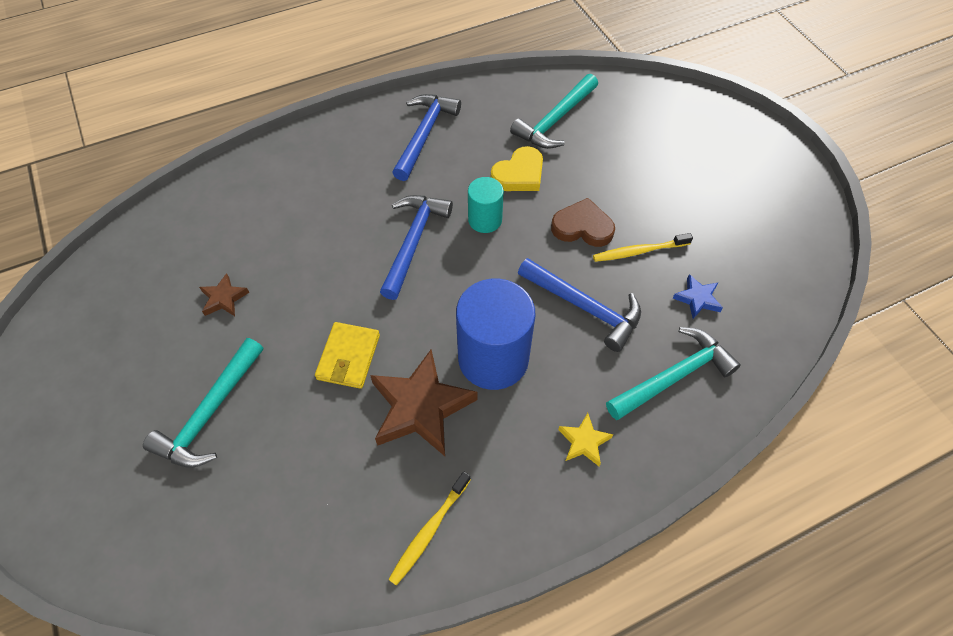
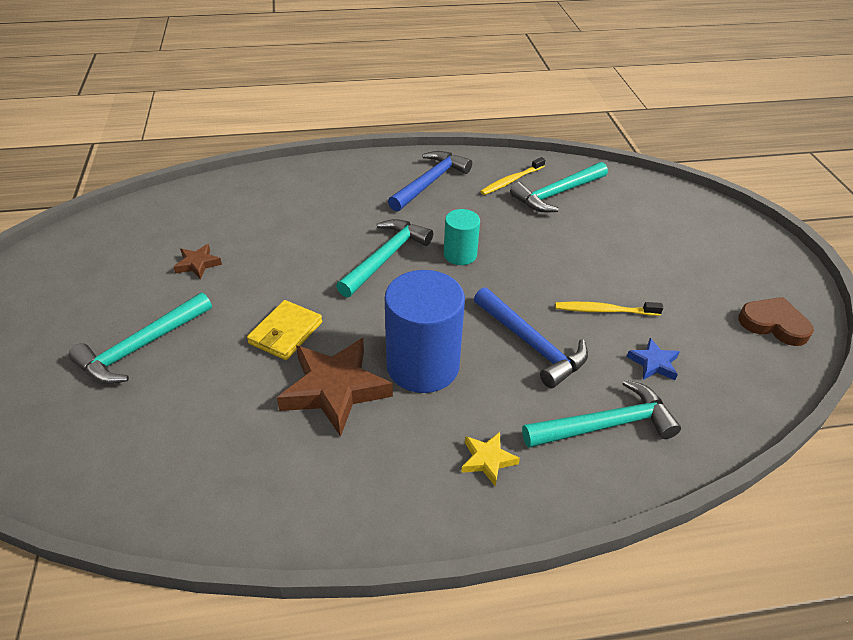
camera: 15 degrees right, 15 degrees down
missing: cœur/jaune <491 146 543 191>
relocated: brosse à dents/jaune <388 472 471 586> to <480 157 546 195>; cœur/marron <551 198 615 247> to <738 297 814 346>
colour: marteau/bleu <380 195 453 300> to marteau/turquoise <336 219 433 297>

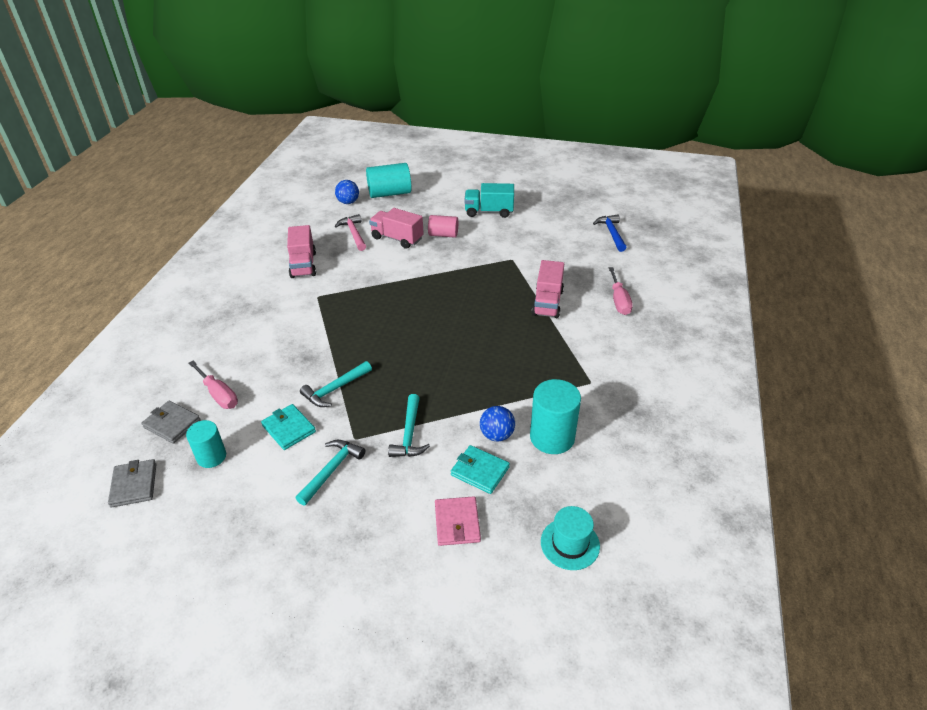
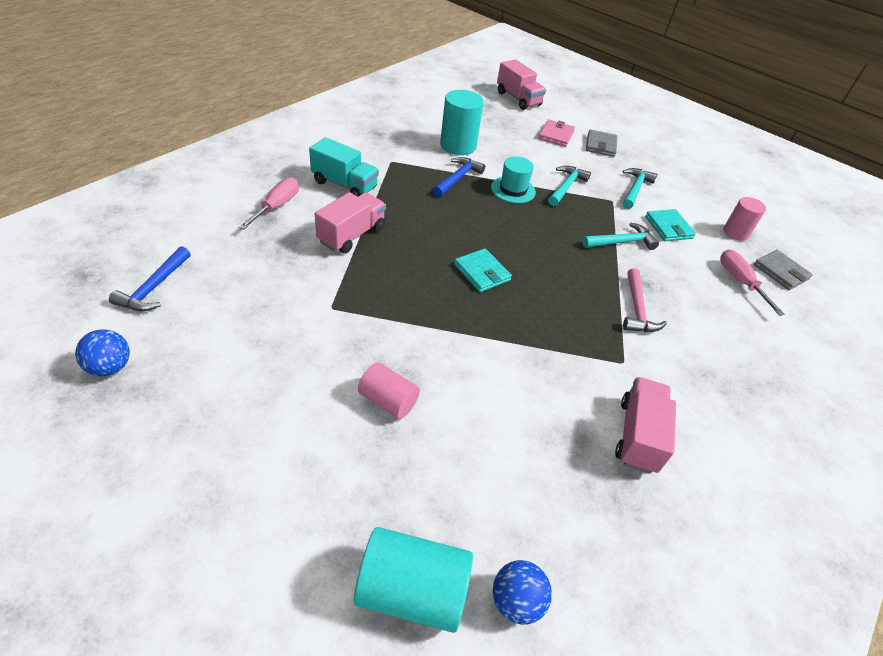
camera: 160 degrees left, 5 degrees up
appeared: marteau/bleu <433 157 485 197>
relocated: portefeuille/gris <108 459 157 508> to <586 129 617 157>; marteau/rose <335 214 366 251> to <623 268 667 332>; camion/rose <369 208 424 249> to <497 59 546 110>; portefeuille/turquoise <451 445 510 494> to <454 248 512 292>; camion/turquoise <464 183 514 218> to <309 137 379 197>; balle/bleu <480 406 515 442> to <75 329 130 376>; chapeau/turquoise <541 506 600 570> to <491 156 536 203>
colour: cylindre/turquoise <186 420 226 468> to cylindre/rose <724 197 766 241>
spun: marteau/turquoise <296 440 365 505> = <622 168 658 209> 150 degrees clockwise

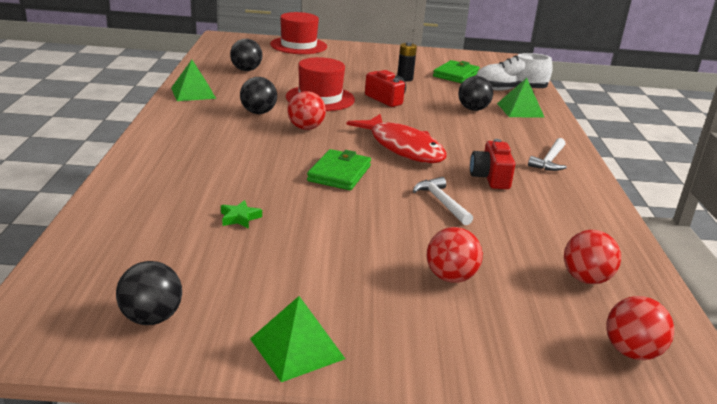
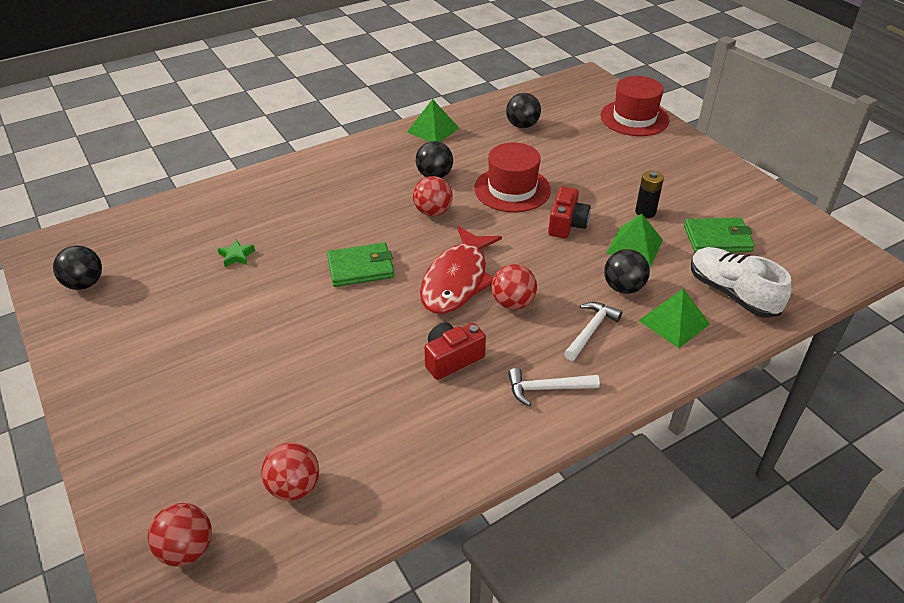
camera: 60 degrees right, 15 degrees up
relocated: pyramide/vert <250 296 345 382> to <606 213 663 266>; marteau/blanc <413 177 473 225> to <564 302 622 361>; balle/rouge <427 227 483 283> to <491 264 537 310>

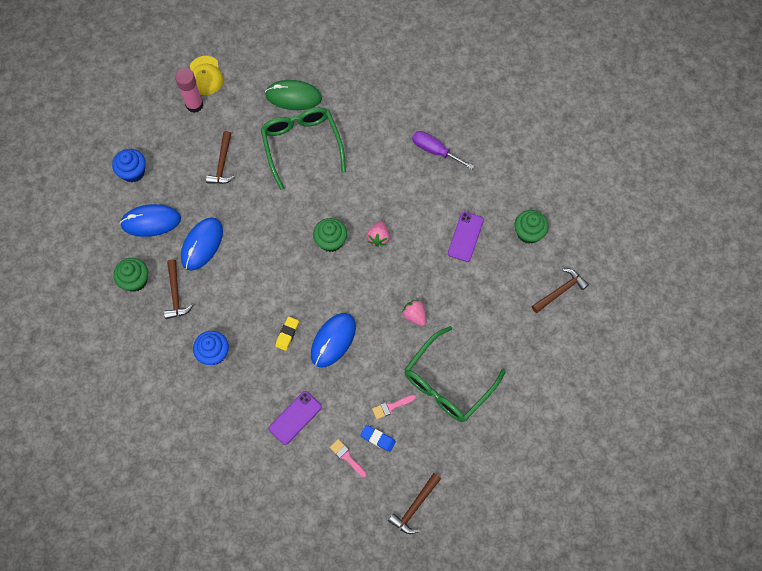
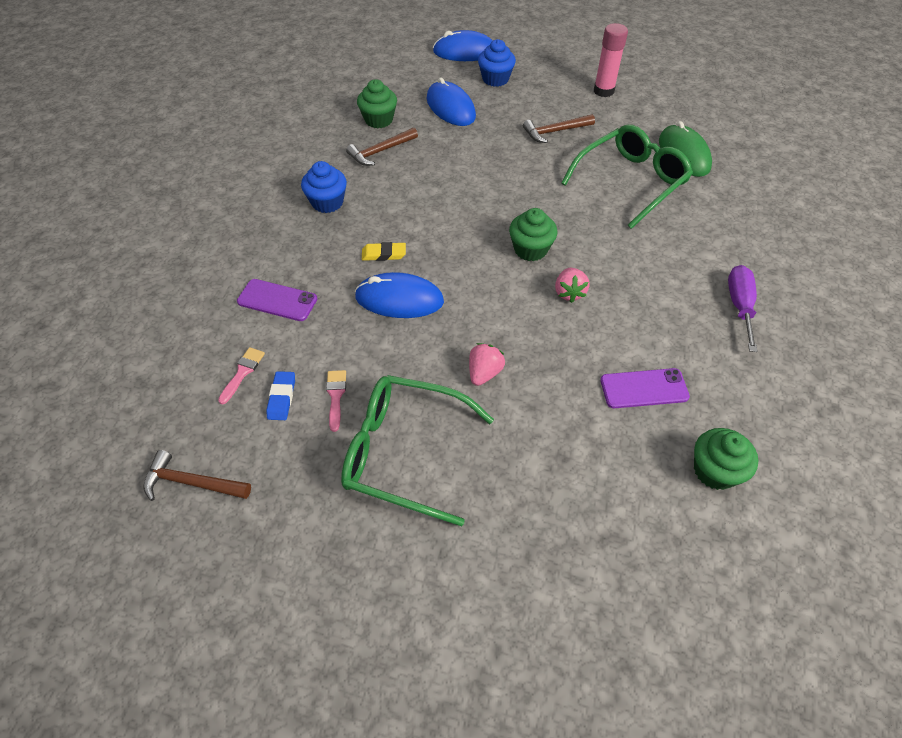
camera: 65 degrees right, 15 degrees down
missing: casquette/jaune <190 56 223 95>; marteau/marron <532 269 589 313>
relocated: souris/bleu <181 217 223 271> to <433 30 493 61>
spun: fraise/rose <367 221 390 247> = <555 268 590 303> 75 degrees counterclockwise; pinceau/rose <372 395 416 419> = <326 370 346 432> 45 degrees clockwise

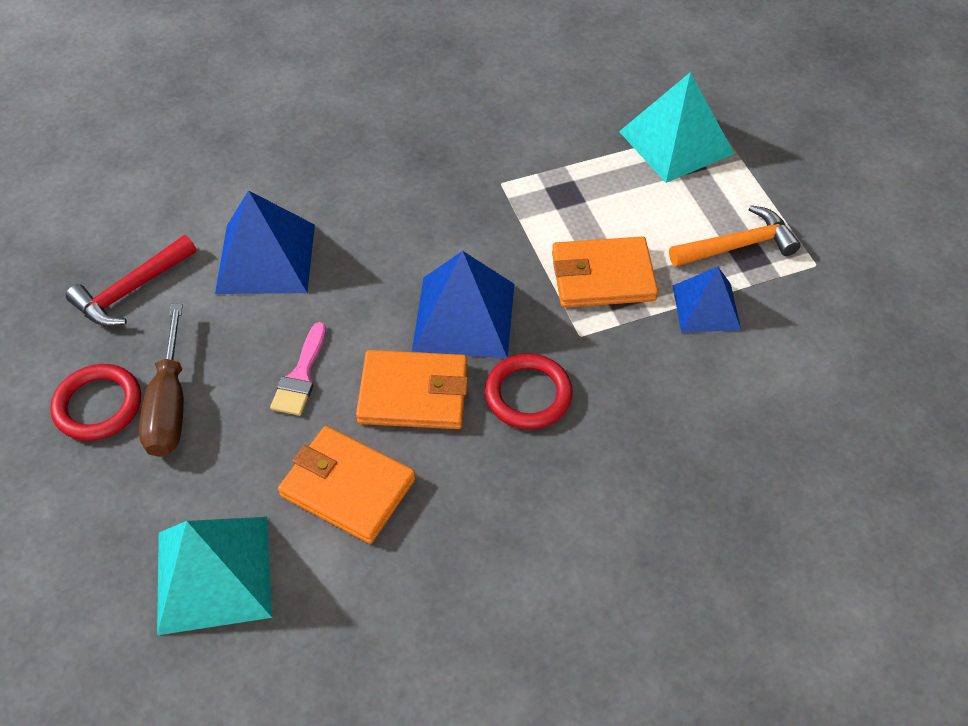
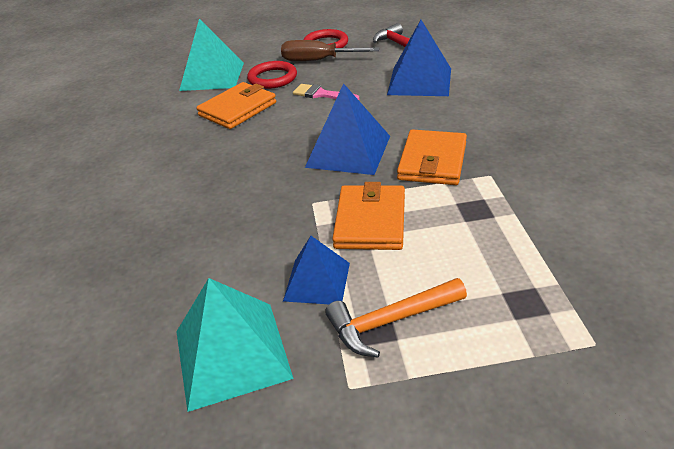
camera: 105 degrees right, 15 degrees down
relocated: portefeuille/orange <356 350 468 429> to <397 129 467 185>; anneau/rouge <485 353 573 429> to <247 61 297 89>; pyramide/turquoise <619 72 734 183> to <176 278 294 412>
spun: marteau/orange <669 205 801 267> = <325 278 467 357> 75 degrees clockwise

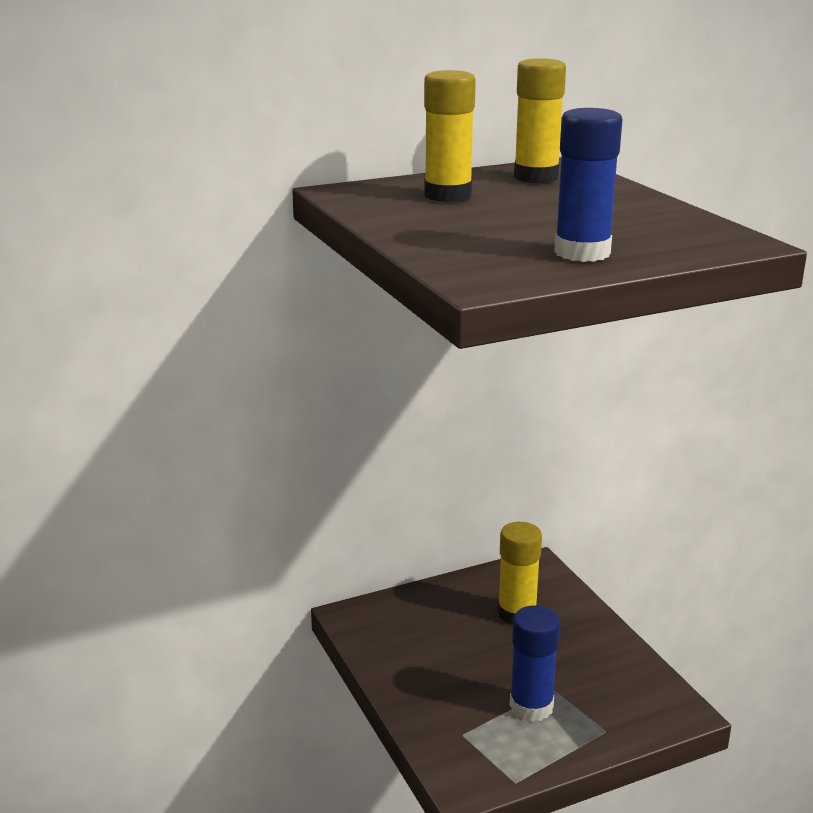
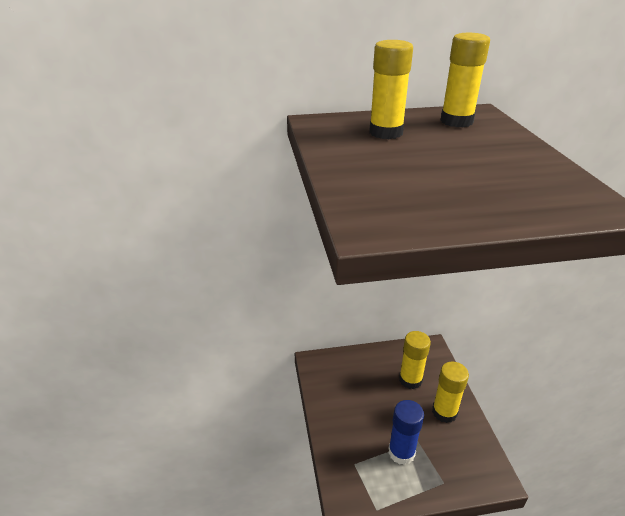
camera: 15 degrees right, 10 degrees up
missing: bâton de colle/bleu <554 108 622 262>
appeared: bâton de colle/jaune <432 362 469 423>

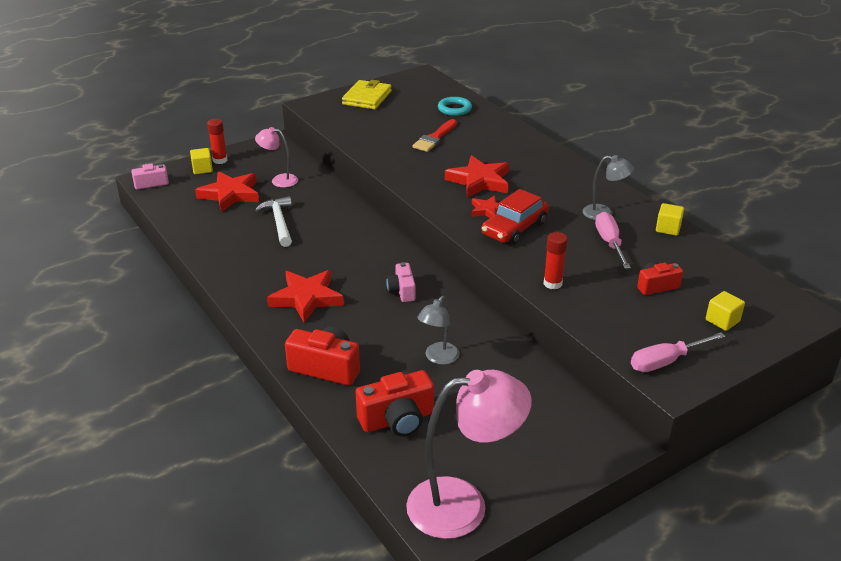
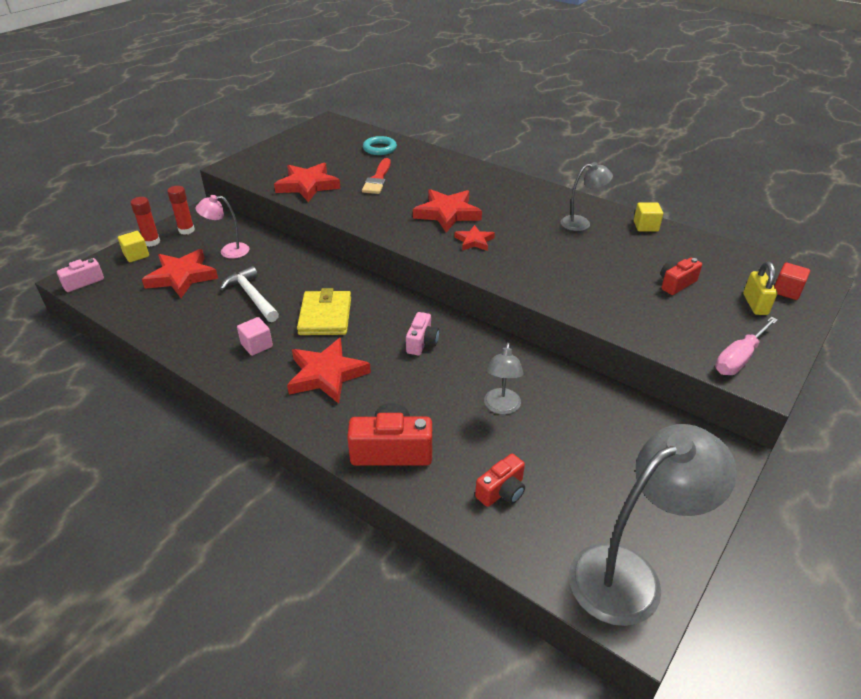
camera: 20 degrees left, 5 degrees up
missing: voiture/rouge <481 189 549 245>; tournevis/rose <595 212 631 269>
appeared: cube/rose <237 317 273 356>; étoile/rouge <274 163 341 202>; cube/rouge <774 262 810 300>
relocated: portefeuille/jaune <342 80 392 109> to <297 288 351 335>; bâton de colle/rouge <544 232 568 290> to <167 186 195 235>
exchanged: cube/jaune <706 291 745 331> to cadenas/jaune <743 262 777 315>
colour: lampe/rose <406 370 532 539> to lampe/gris <569 424 737 626>
spun: appareil photo/rose <386 262 415 302> = <406 312 439 355> 135 degrees counterclockwise
size: appareil photo/rouge <355 370 434 437> = <475 454 525 507> x0.62

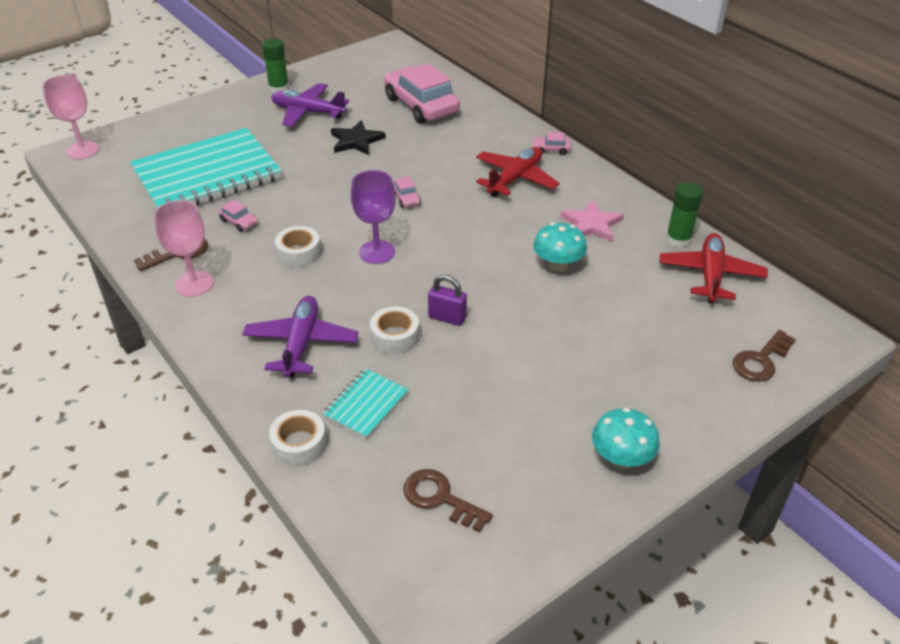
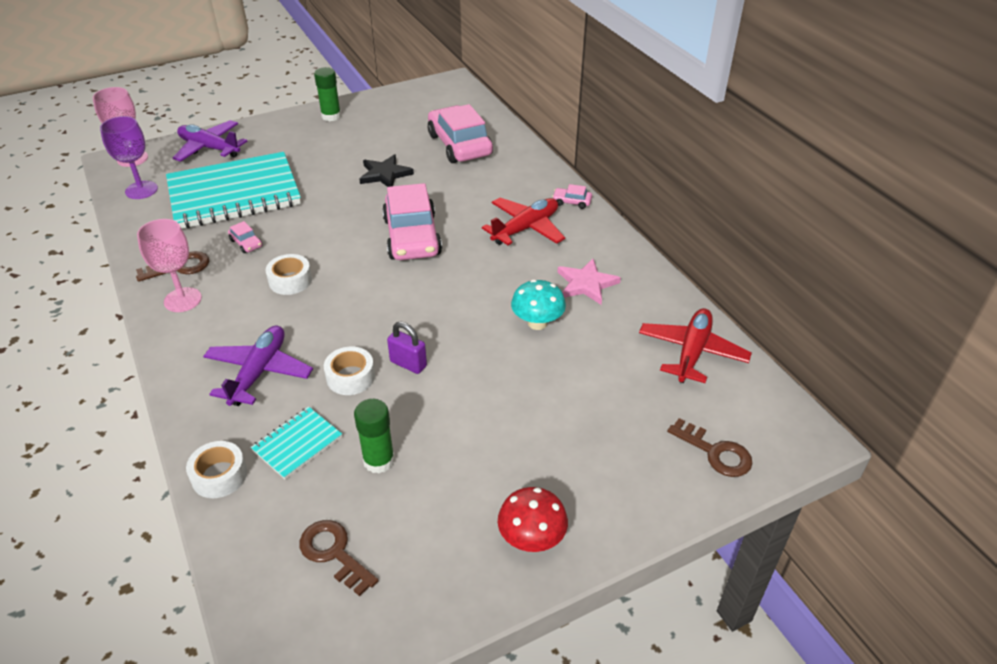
camera: 10 degrees right, 0 degrees up
relocated: avion/violet <271 83 349 127> to <173 120 247 162>; verre à pied/violet <351 170 396 264> to <100 116 158 199>; bâton de colle/vert <666 182 703 248> to <354 399 395 474>
colour: champignon/turquoise <592 408 660 469> to champignon/rouge <498 487 568 552>
spun: clé/marron <733 330 796 382> = <667 418 753 477> 105 degrees counterclockwise
size: voiture/rose <393 176 421 208> = <382 183 442 260> x2.46

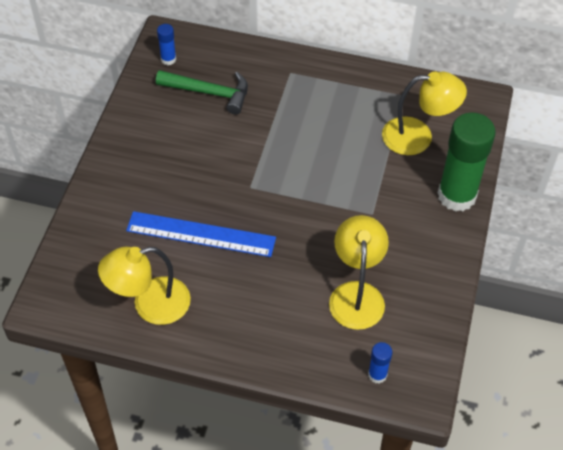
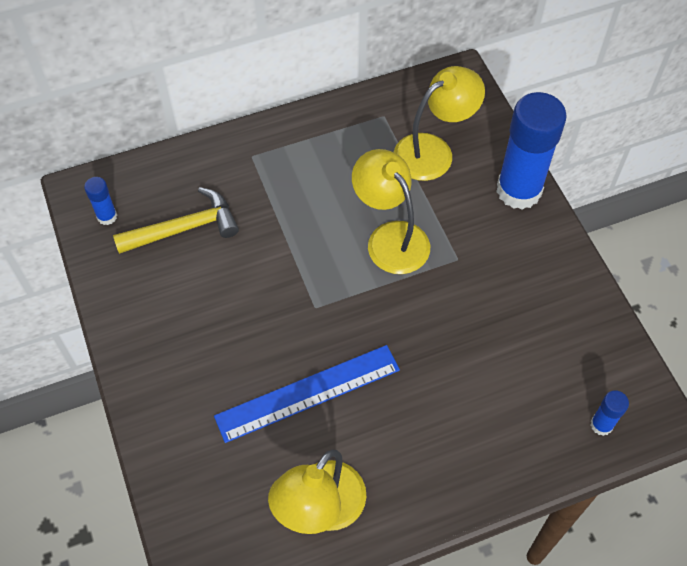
camera: 35 degrees left, 5 degrees up
relocated: lampe/jaune <329 215 389 330> to <352 149 430 274>
colour: marteau/vert <156 70 248 115> to marteau/jaune <113 187 239 254>; bâton de colle/vert <438 112 496 212> to bâton de colle/bleu <496 92 567 210>

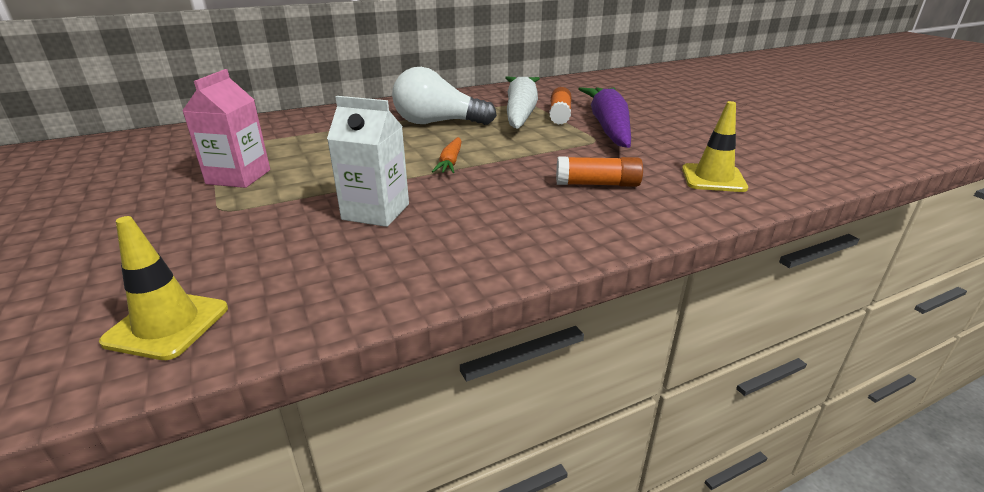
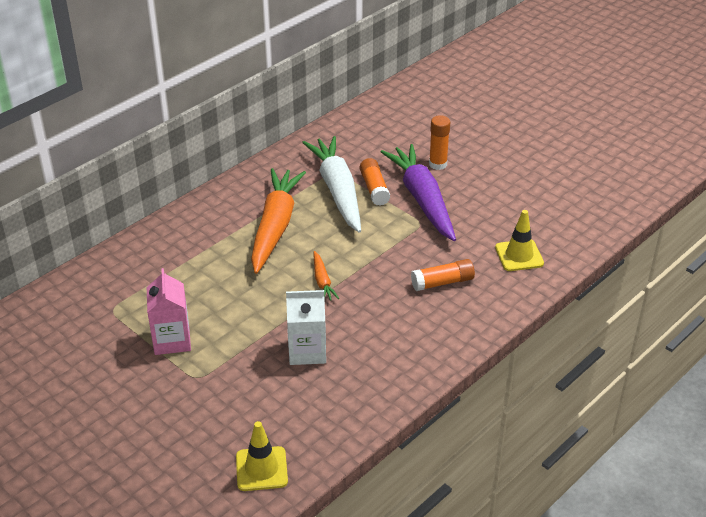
camera: 20 degrees left, 10 degrees up
appeared: bâton de colle/orange <429 115 450 170>
exchanged: ampoule/blanc <392 67 497 125> to carotte/orange <251 168 306 274>

